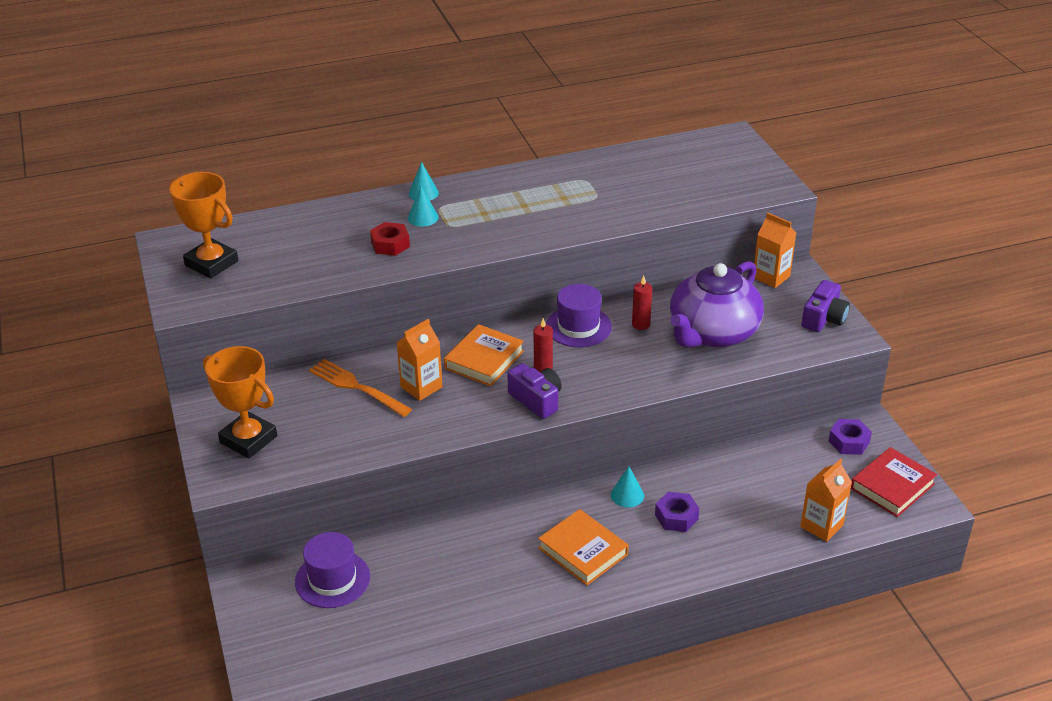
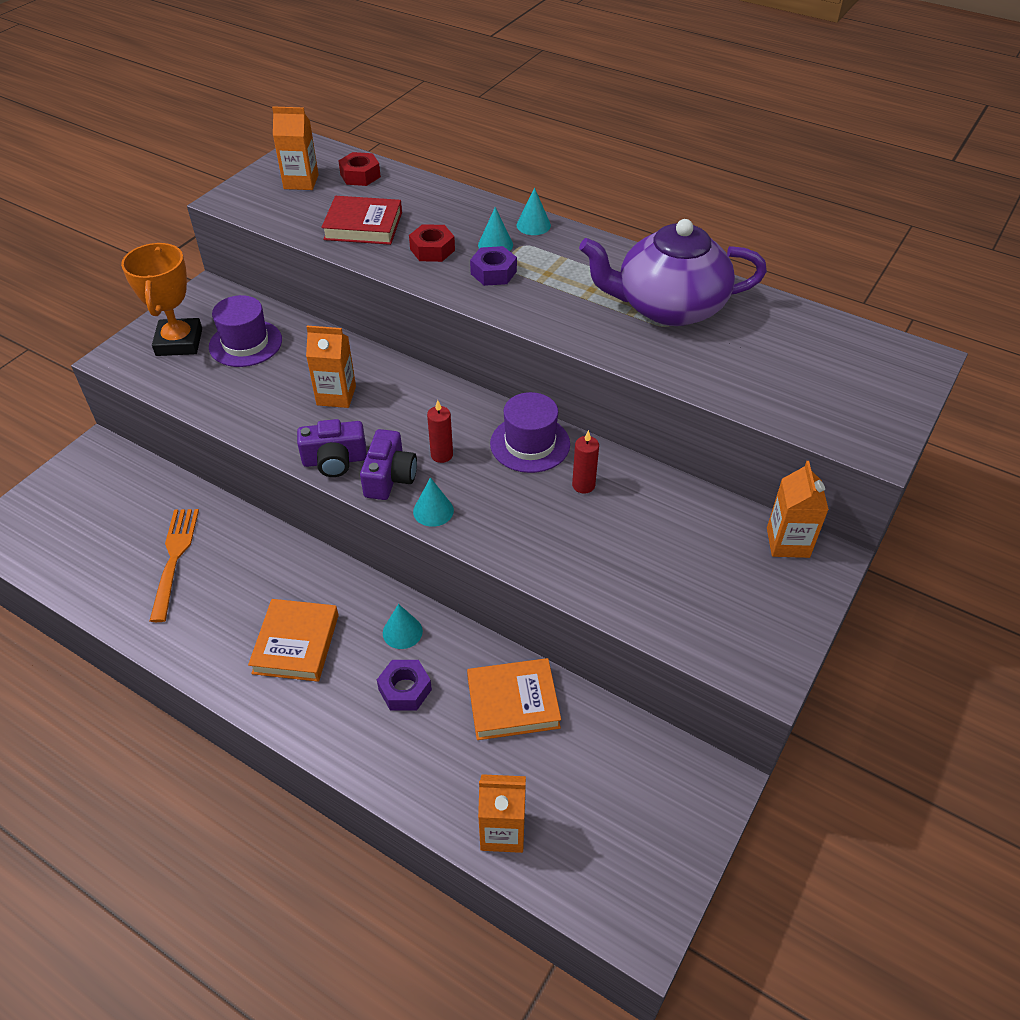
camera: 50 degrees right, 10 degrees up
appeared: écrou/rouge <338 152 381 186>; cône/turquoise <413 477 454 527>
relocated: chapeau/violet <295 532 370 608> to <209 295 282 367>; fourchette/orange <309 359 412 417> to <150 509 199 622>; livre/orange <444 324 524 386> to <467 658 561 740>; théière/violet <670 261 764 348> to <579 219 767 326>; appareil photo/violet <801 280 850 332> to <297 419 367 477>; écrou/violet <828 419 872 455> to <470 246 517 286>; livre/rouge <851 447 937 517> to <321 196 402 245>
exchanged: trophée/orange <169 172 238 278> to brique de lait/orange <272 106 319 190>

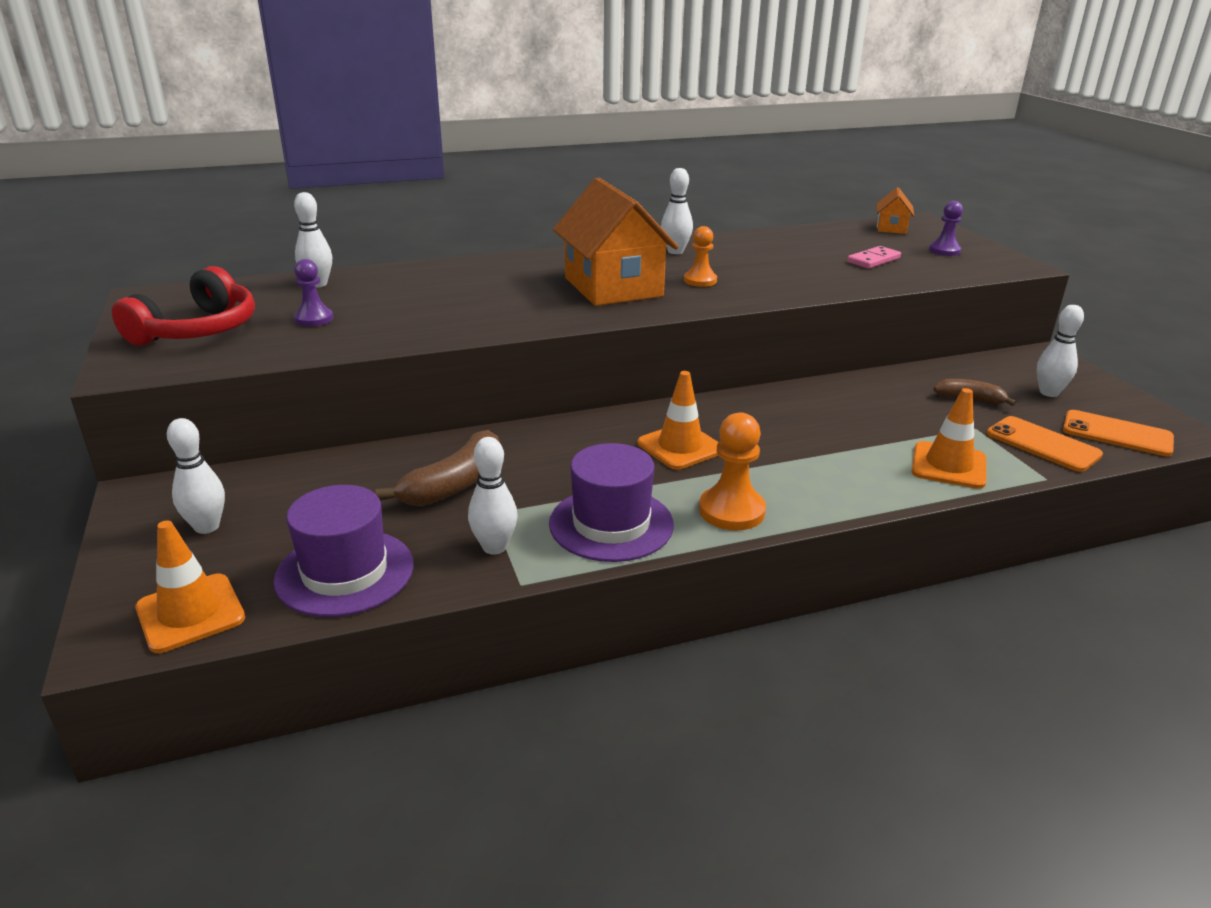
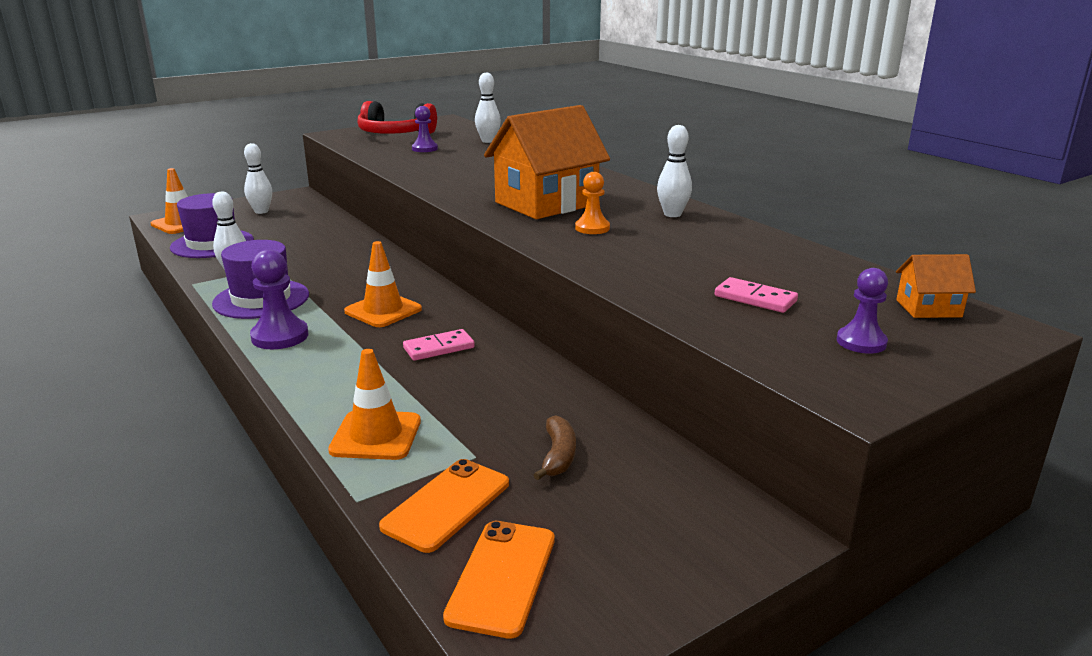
camera: 75 degrees right, 5 degrees down
missing: banane/marron <375 430 500 506>; quille/blanc <1037 305 1084 397>
appeared: domino/rose <403 329 475 361>
colour: pion/orange <699 412 766 530> to pion/violet <250 249 309 349>

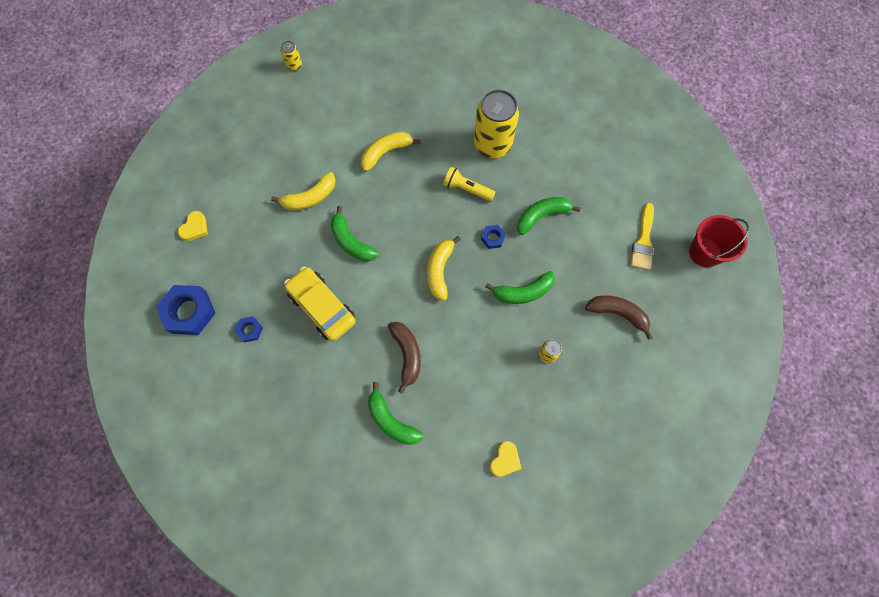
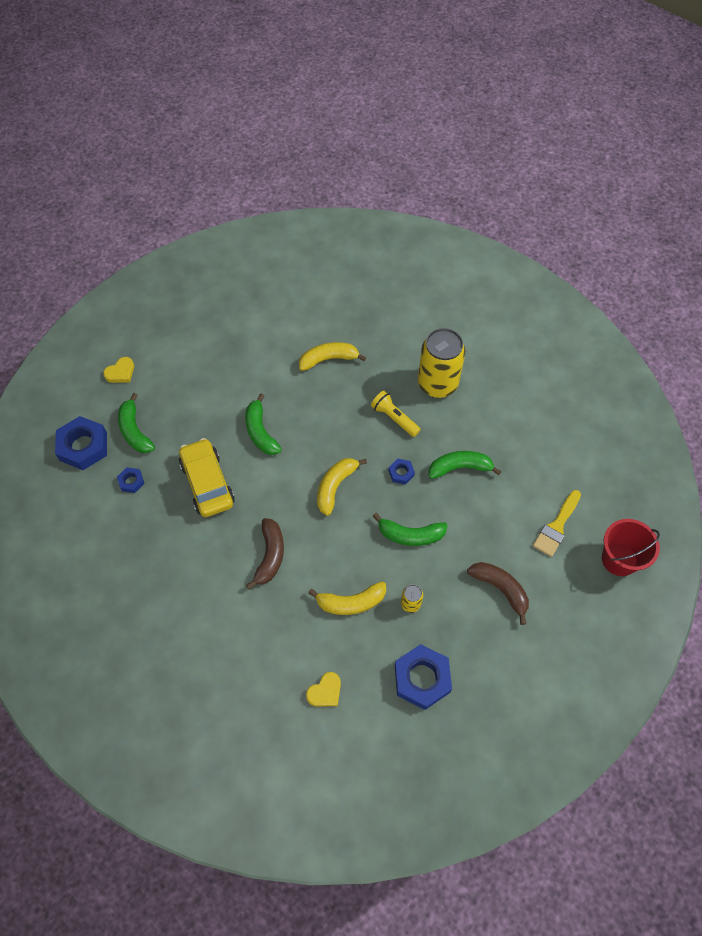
camera: 20 degrees right, 10 degrees down
missing: canette/jaune <281 41 302 71>
appeared: écrou/bleu <395 644 452 710>
relocated: banane/jaune <271 172 336 211> to <308 582 386 615>; banane/vert <368 382 423 445> to <118 393 155 453>

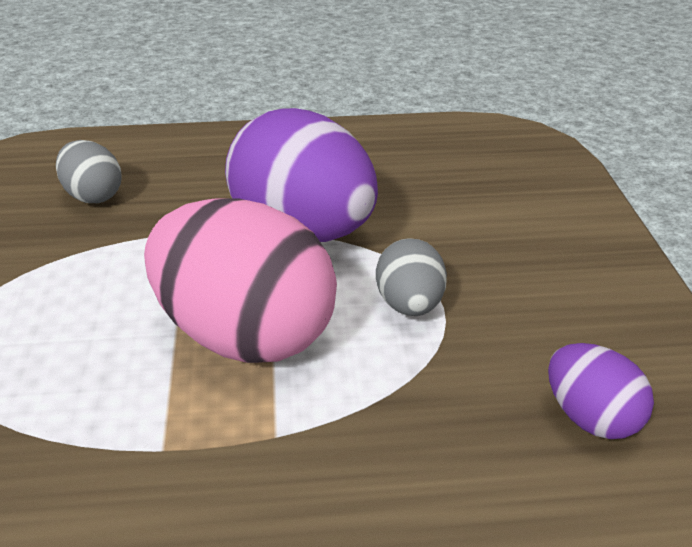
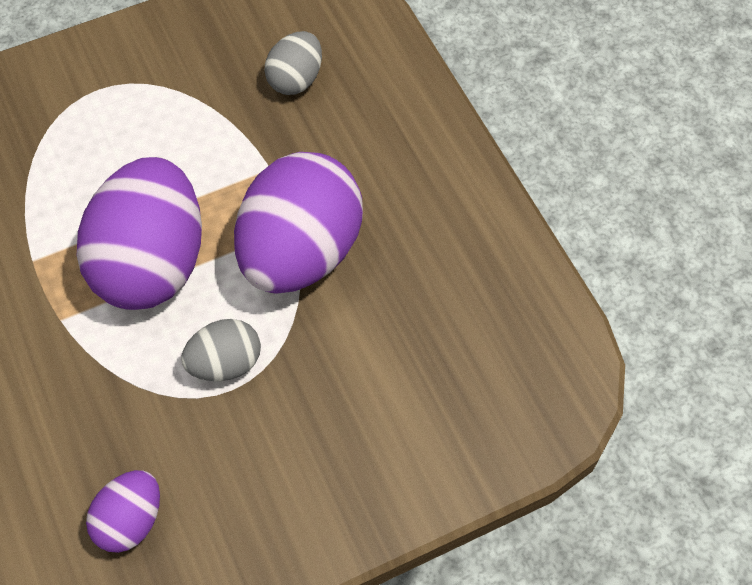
camera: 70 degrees right, 25 degrees up
colour: œuf/rose <144 198 337 363> to œuf/violet <77 157 202 310>

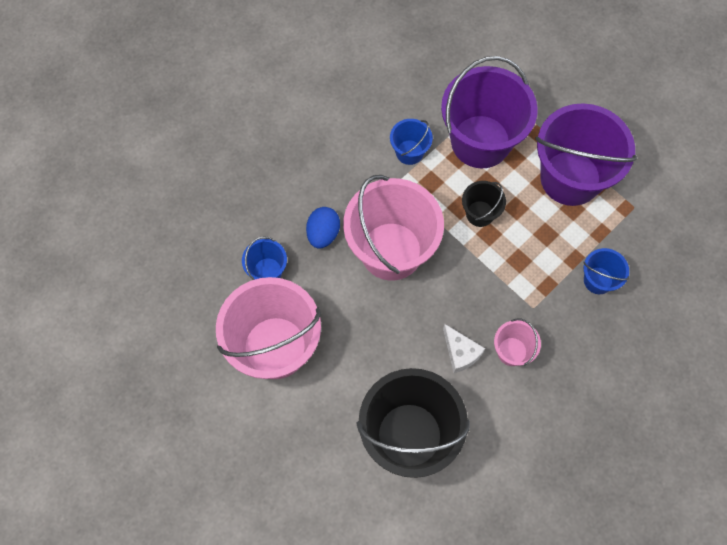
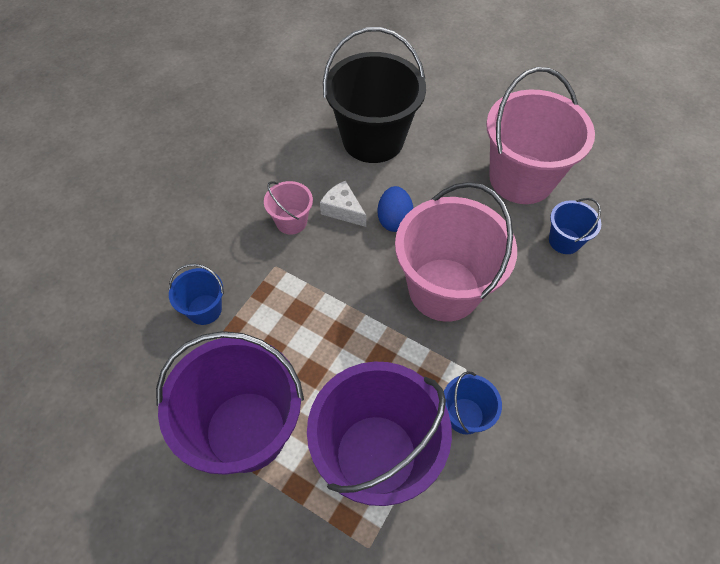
camera: 165 degrees right, 10 degrees down
missing: seau/noir <462 181 506 227>
relocated: œuf/bleu <306 207 340 248> to <378 186 414 232>

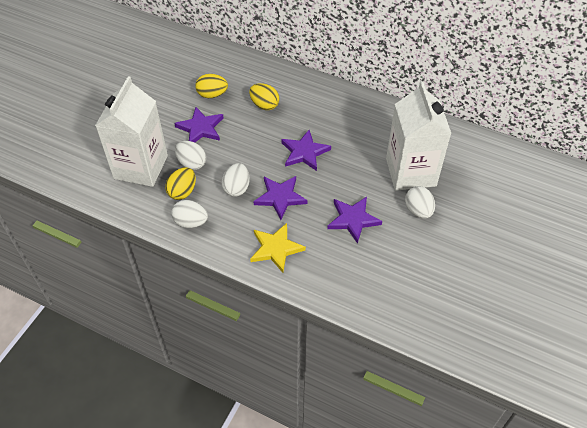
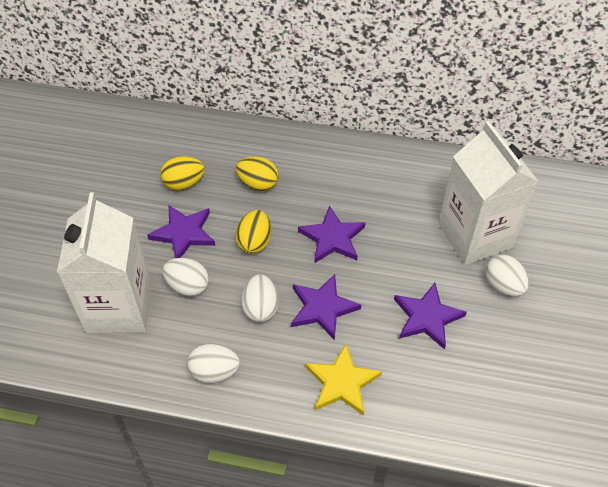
camera: 15 degrees left, 0 degrees up
relocated: œuf/jaune <165 167 196 200> to <235 210 271 254>

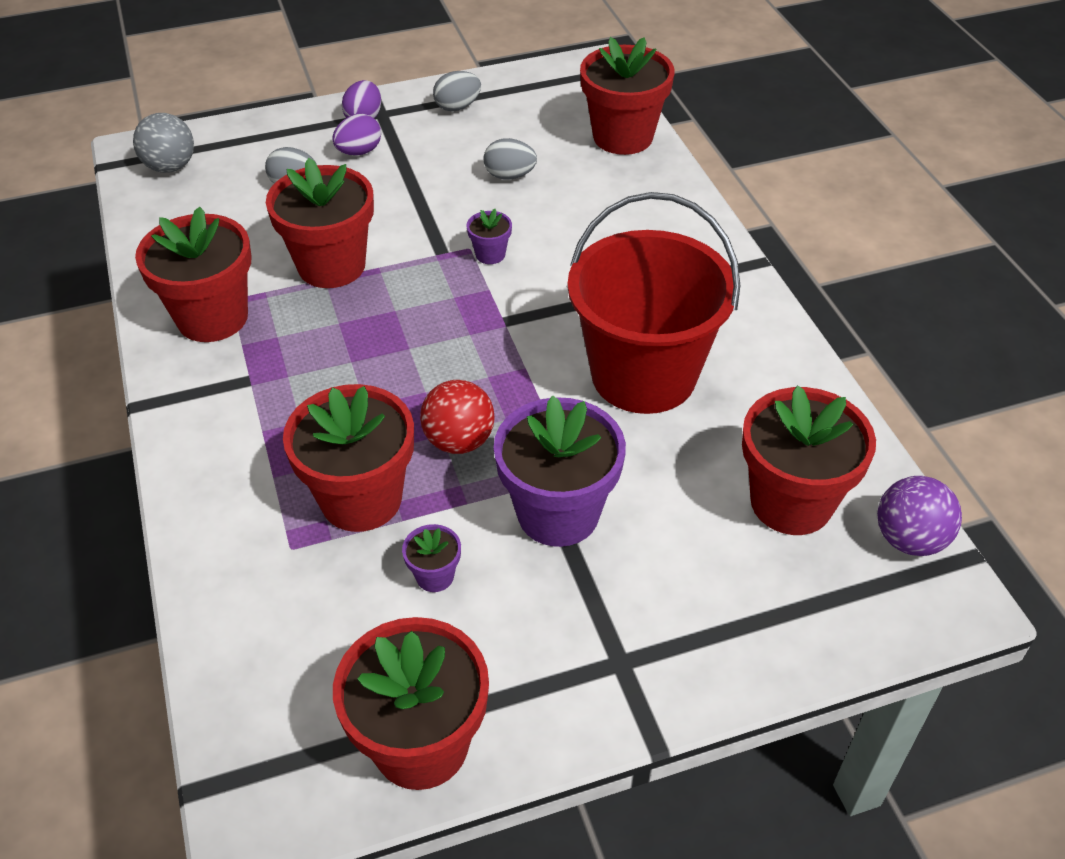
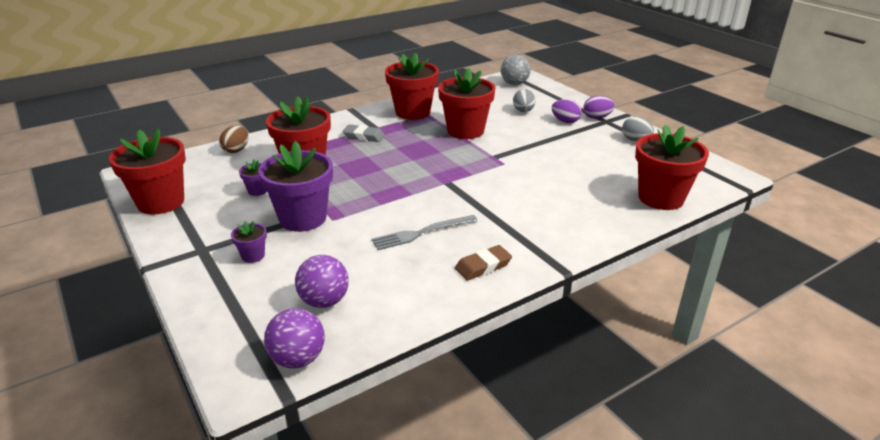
camera: 75 degrees right, 15 degrees down
missing: balle/rouge <420 380 495 454>; œuf/gris <484 138 537 180>
appeared: œuf/marron <219 126 248 153>; gomme/gris <343 125 385 142>; gomme/marron <455 245 512 281>
relocated: pot de fleurs/violet <467 209 512 264> to <231 221 267 263>
exchanged: seau/rouge <567 192 741 414> to fourchette/gris <371 215 478 250>; pot de fleurs/rouge <742 385 876 535> to balle/violet <295 255 349 308>

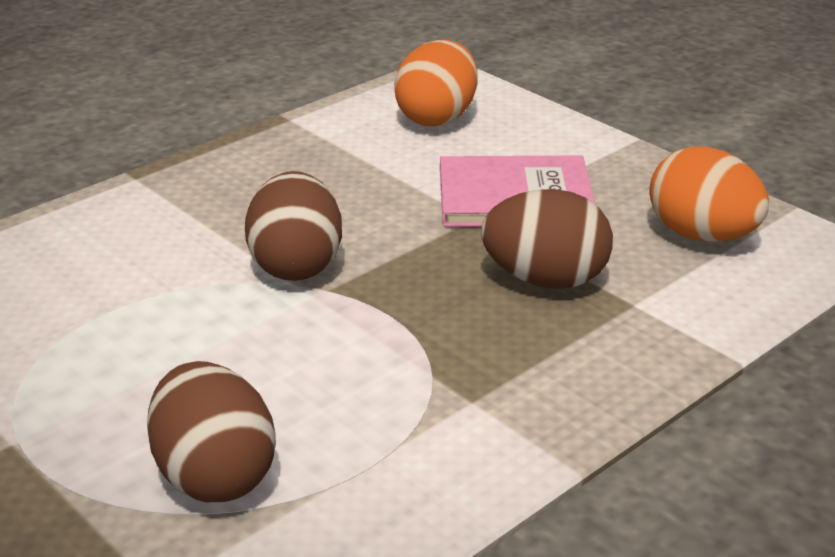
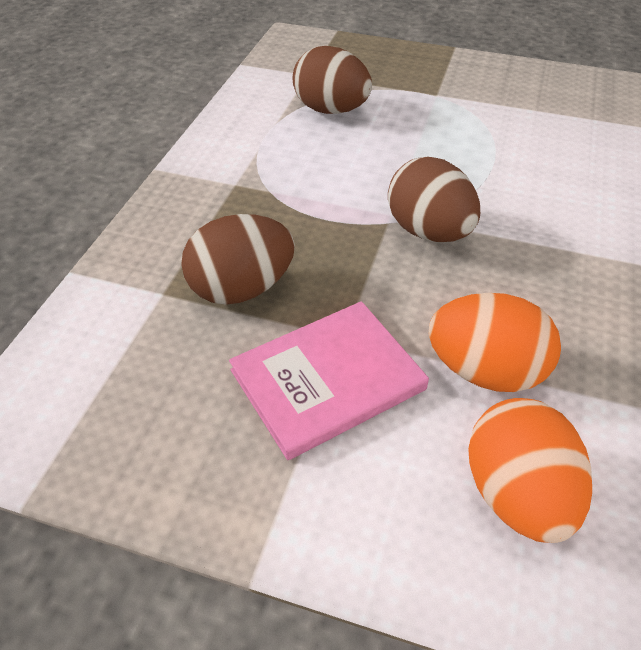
camera: 150 degrees right, 15 degrees up
relocated: œuf/orange <649 146 769 242> to <429 293 561 392>

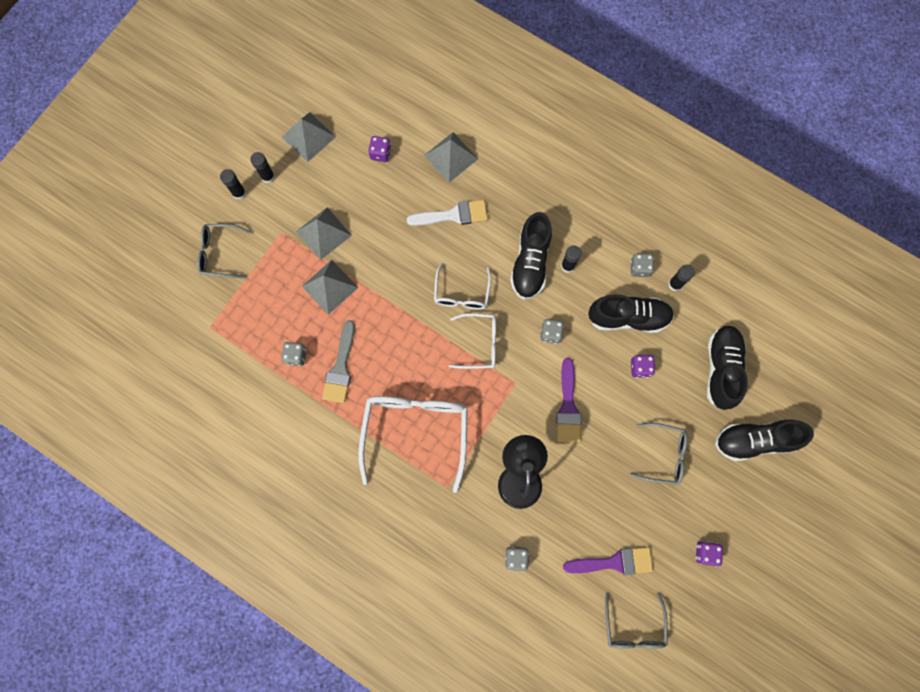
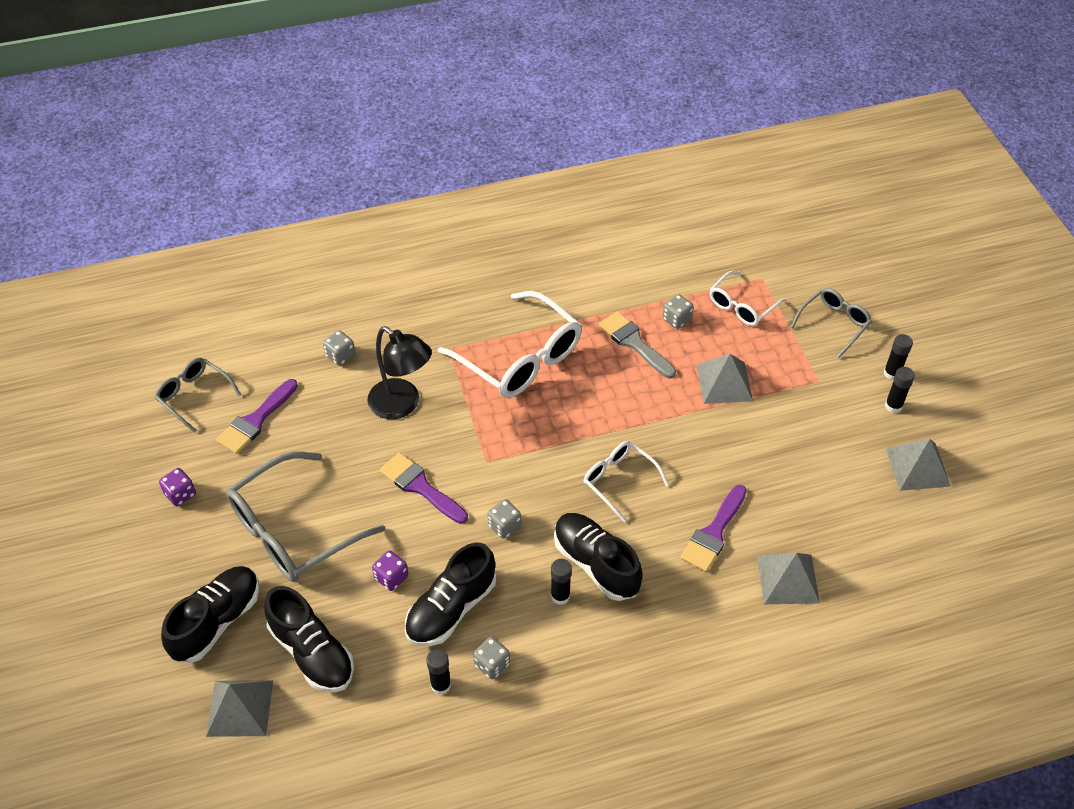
camera: 130 degrees right, 25 degrees down
missing: dé/violet <368 136 391 162>
relocated: pyramide/gris <296 207 352 260> to <206 680 273 737>; lunettes/blanc <449 313 496 369> to <709 271 785 326>
colour: pinceau/blanc <407 200 488 226> to pinceau/violet <680 485 747 572>
size: lunettes/gris <630 423 688 485> = <226 452 385 582> x1.81

